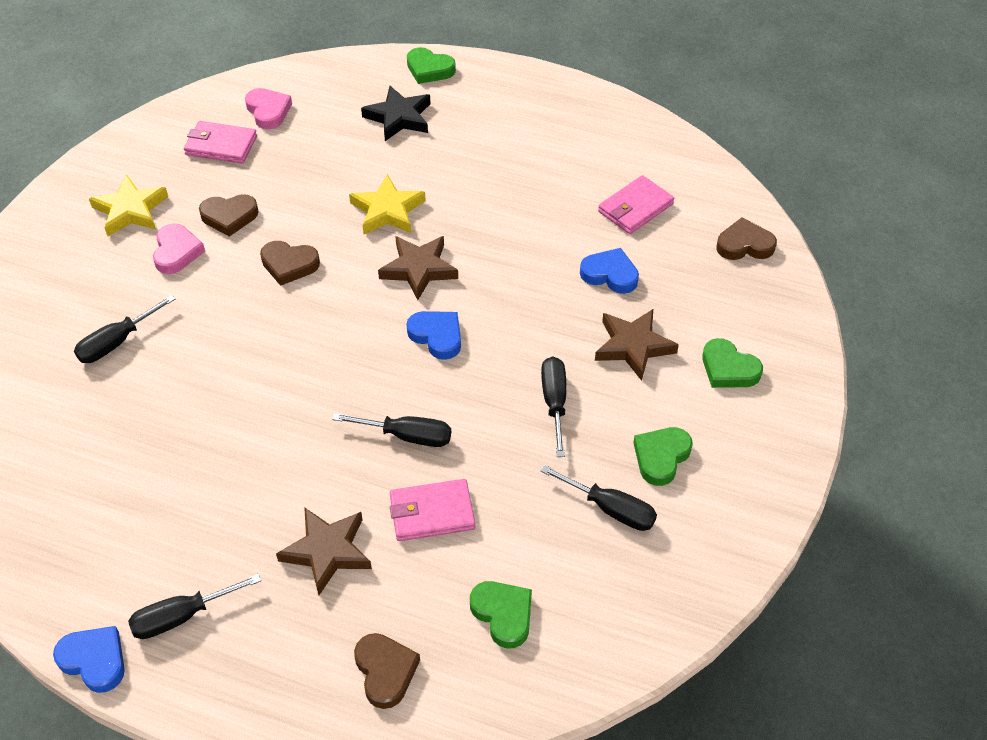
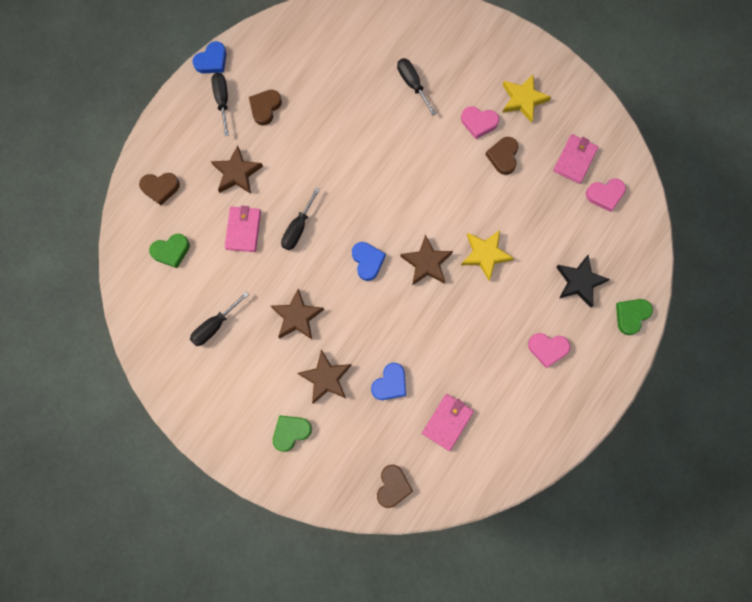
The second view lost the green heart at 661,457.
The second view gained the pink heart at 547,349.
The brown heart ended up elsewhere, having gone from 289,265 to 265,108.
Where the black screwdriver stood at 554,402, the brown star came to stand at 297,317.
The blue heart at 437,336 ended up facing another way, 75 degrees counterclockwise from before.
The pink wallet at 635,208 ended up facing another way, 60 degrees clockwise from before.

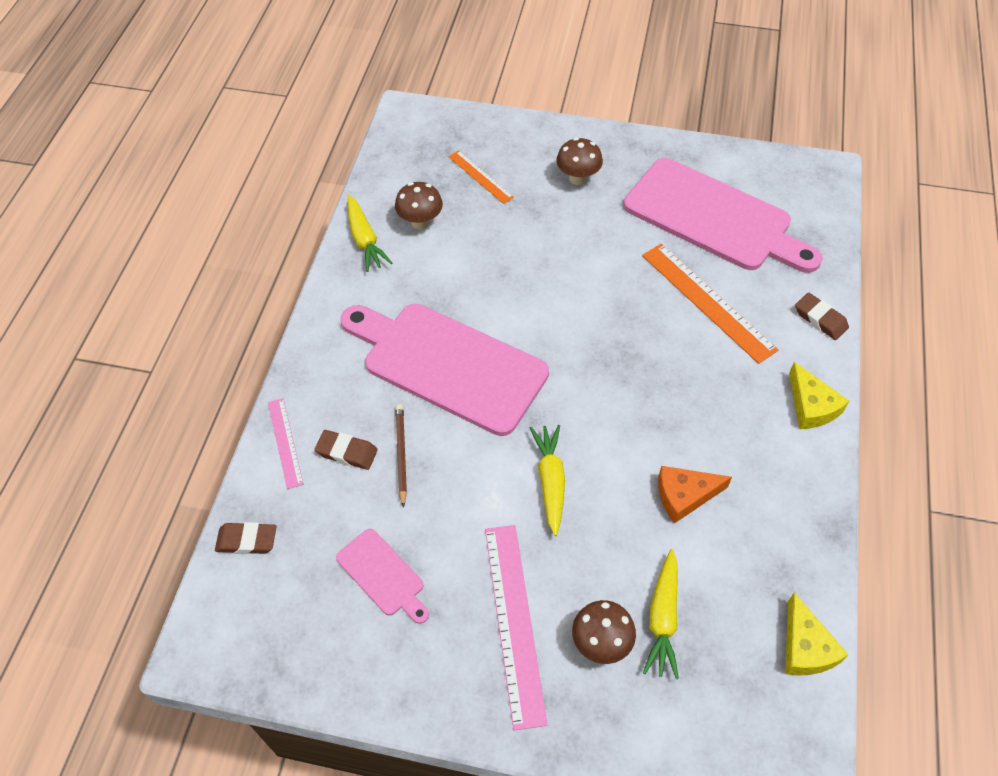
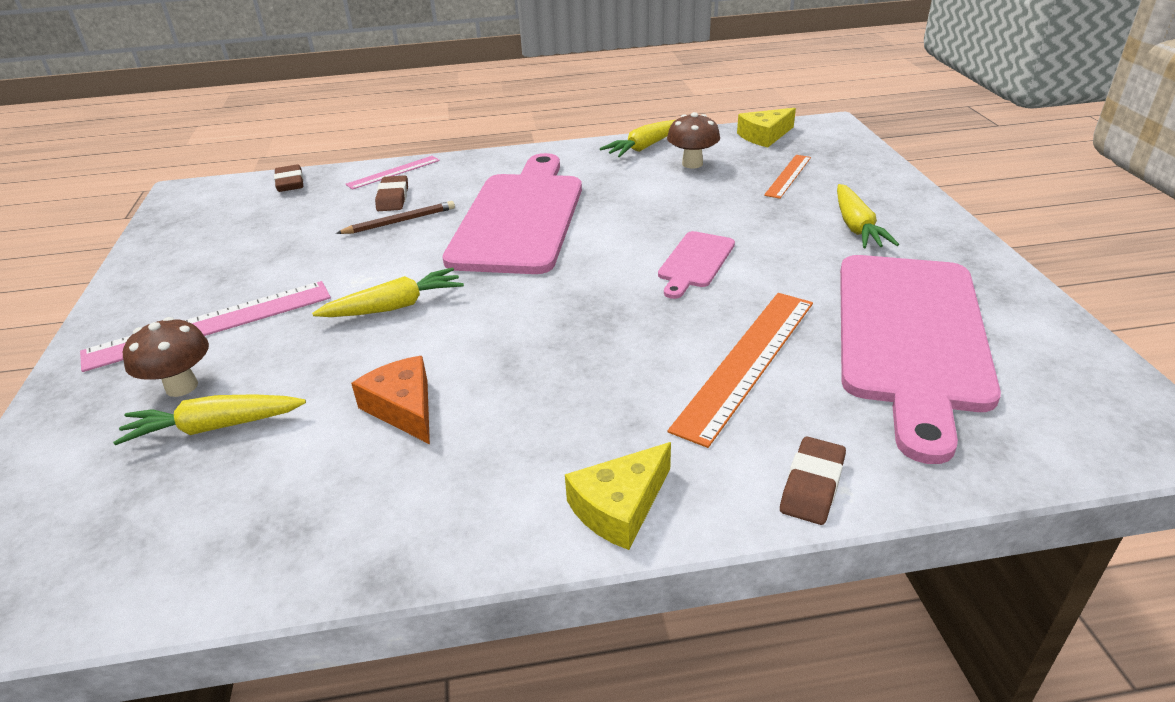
The pink cutting board ended up elsewhere, having gone from 383,575 to 695,262.
The yellow cheese ended up elsewhere, having gone from 805,647 to 764,136.
Where the brown mushroom stood at 578,178, the yellow carrot came to stand at 856,226.

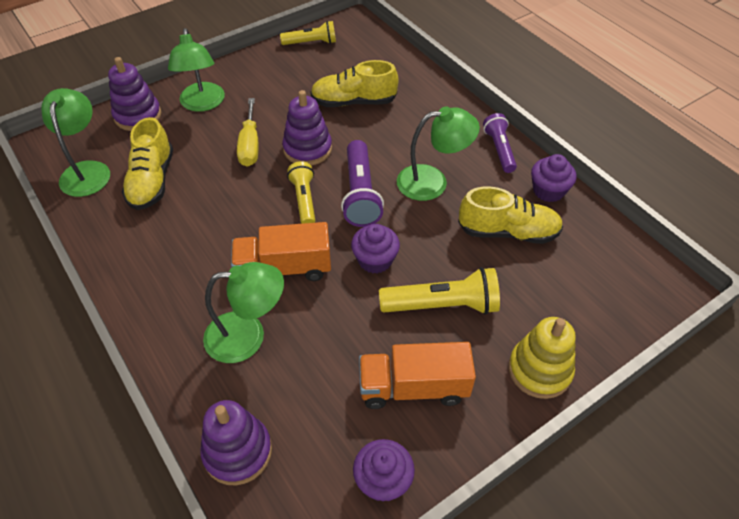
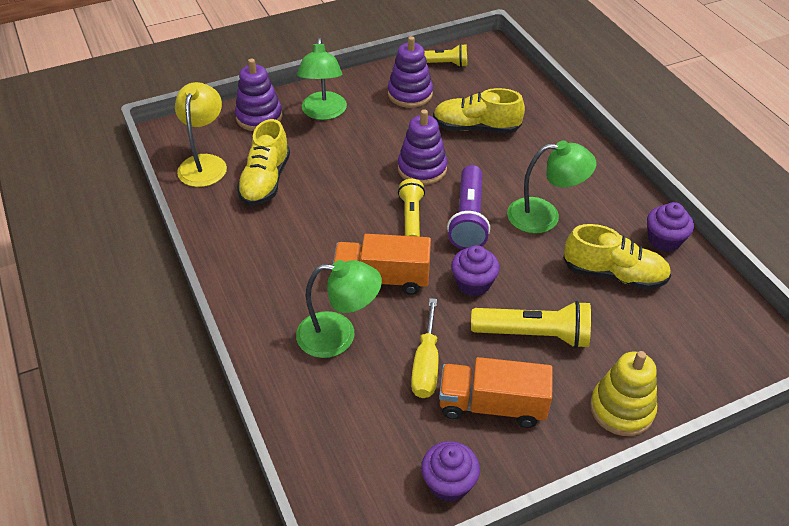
The second view lost the purple flashlight at 499,150.
The purple stacking toy ended up elsewhere, having gone from 237,451 to 410,94.
The yellow screwdriver ended up elsewhere, having gone from 250,145 to 426,365.
What was the green lamp at 87,171 turned into the yellow lamp at 204,163.

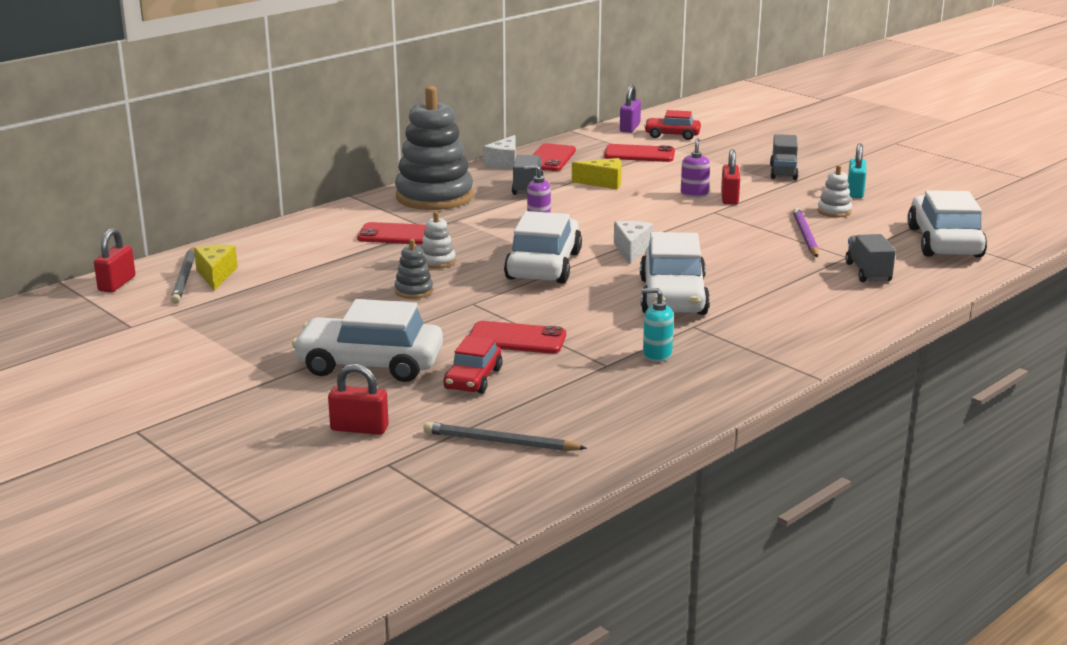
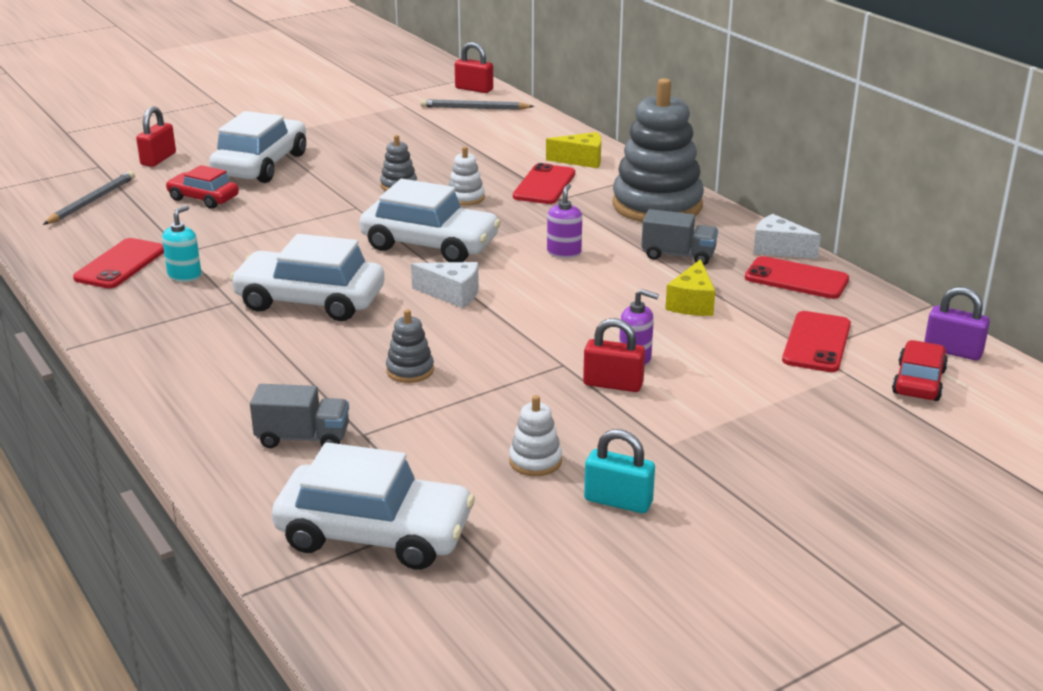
The second view lost the grey truck at 783,172.
The second view lost the purple pencil at 805,236.
The second view gained the grey stacking toy at 410,370.
The yellow cheese ended up elsewhere, having gone from 216,275 to 581,160.
The red phone ended up elsewhere, having gone from 516,339 to 120,264.

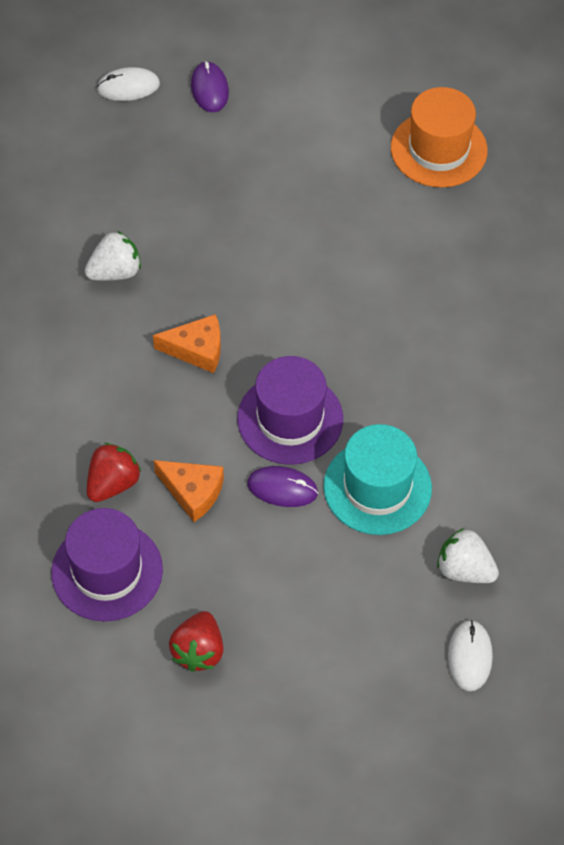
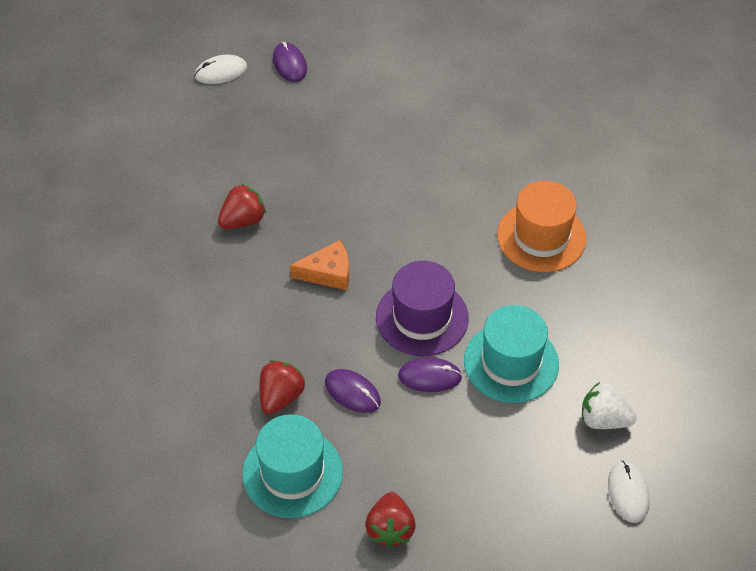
The orange hat ended up elsewhere, having gone from 438,149 to 541,237.
Where the orange cheese stood at 192,492, the purple mouse came to stand at 352,392.
What was the purple hat at 107,571 turned into the turquoise hat at 292,473.
What was the white strawberry at 115,272 turned into the red strawberry at 243,220.

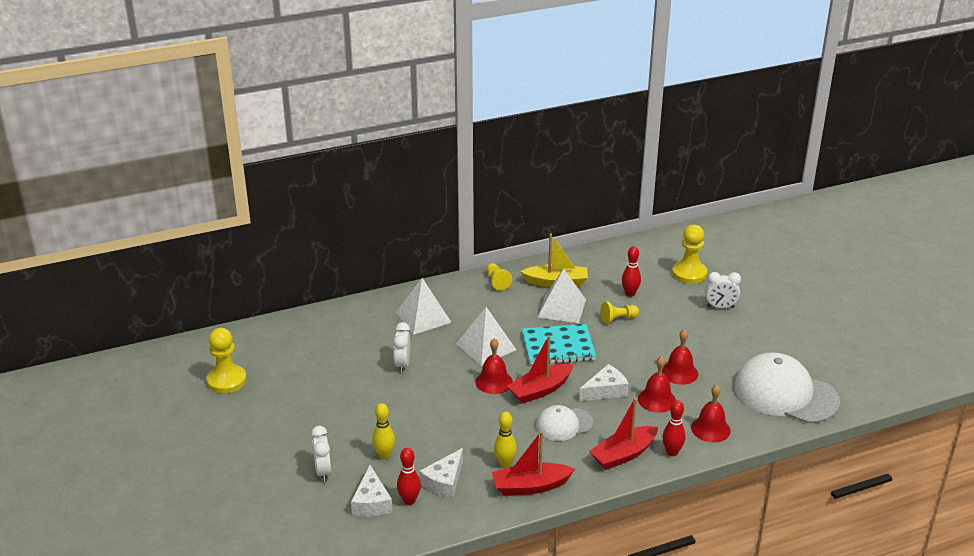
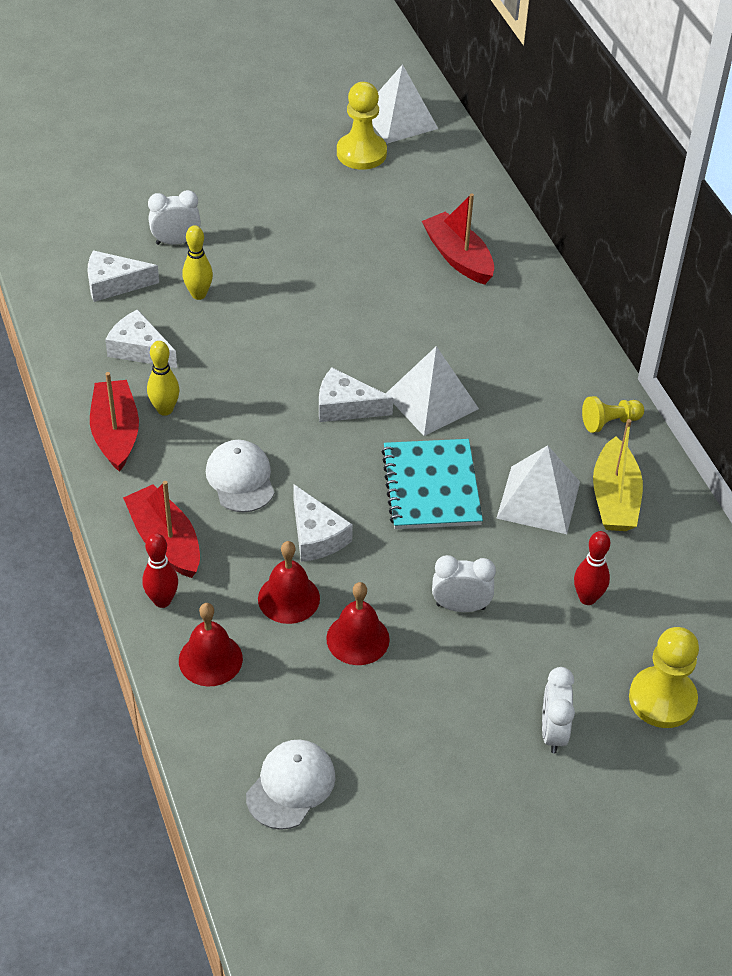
The second view lost the red bowling pin at 409,501.
The second view lost the yellow pawn at 618,319.
The white clock ended up elsewhere, having gone from 402,364 to 460,606.
The white pyramid ended up elsewhere, having gone from 423,317 to 399,119.
The red boat ended up elsewhere, having gone from 540,390 to 458,257.
Where the red bell stood at 494,382, the white cheese came to stand at 345,406.
The size of the white cap at 785,394 changed by a factor of 0.54.

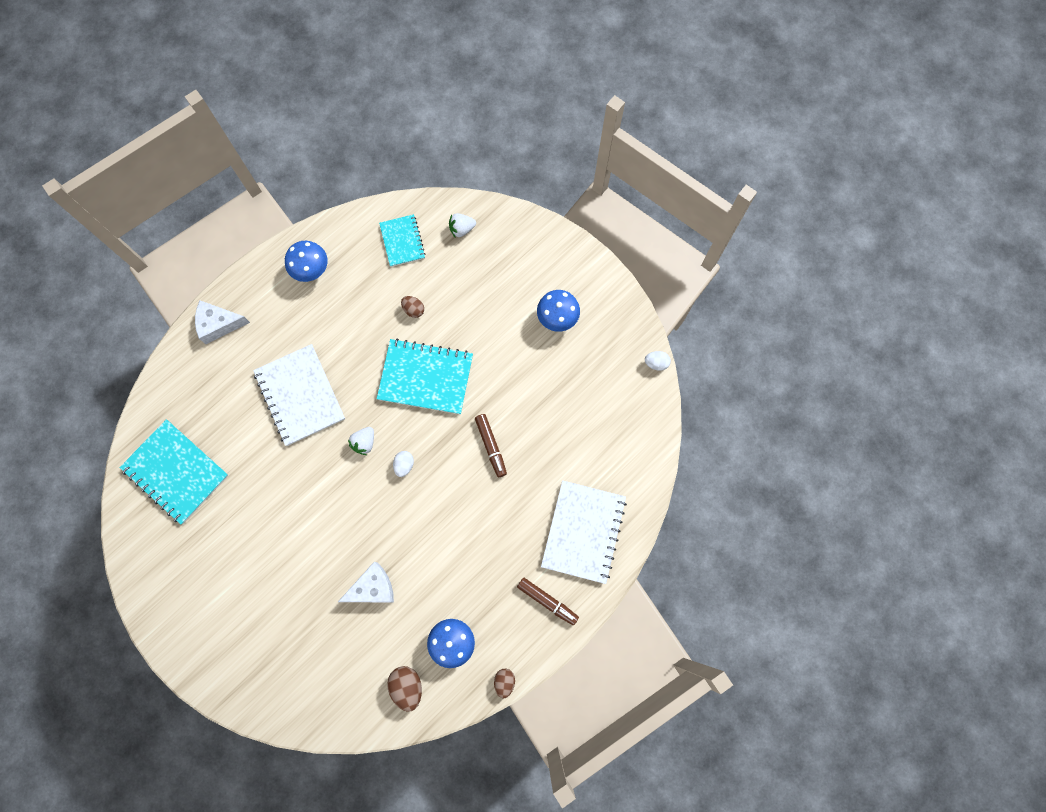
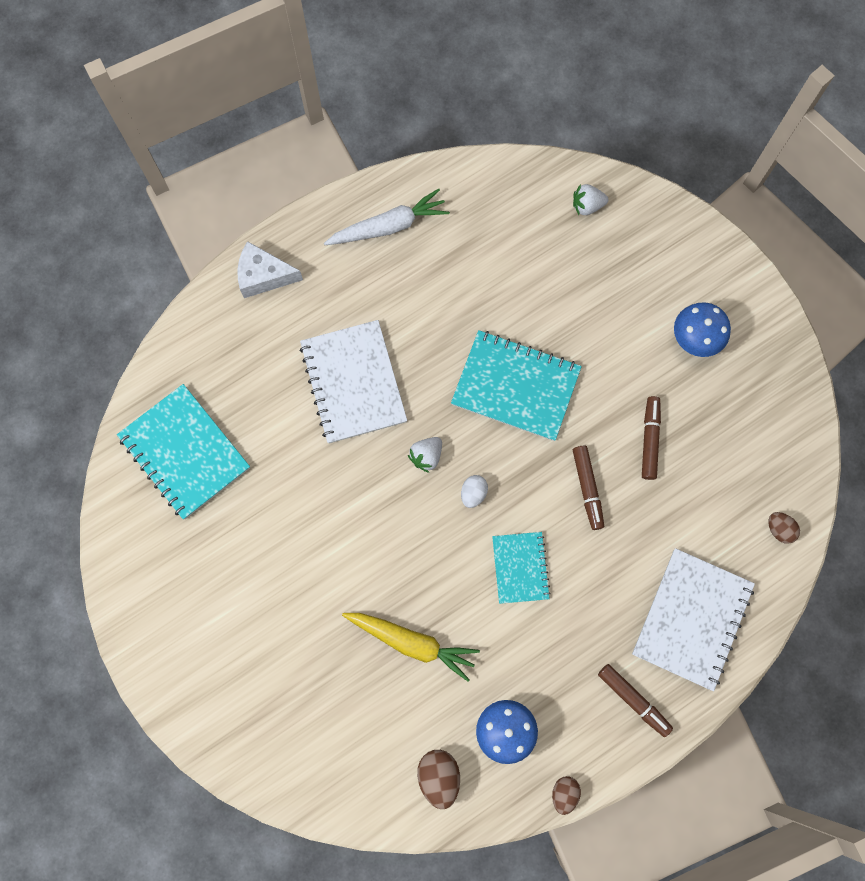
The second view lost the white egg at 656,363.
The second view gained the brown marker at 649,440.
The turquoise notebook ended up elsewhere, having gone from 402,241 to 520,568.
The brown egg ended up elsewhere, having gone from 413,310 to 779,529.
Where the blue mushroom stood at 311,270, the white carrot came to stand at 389,226.
Where the white cheese stood at 372,588, the yellow carrot came to stand at 412,642.

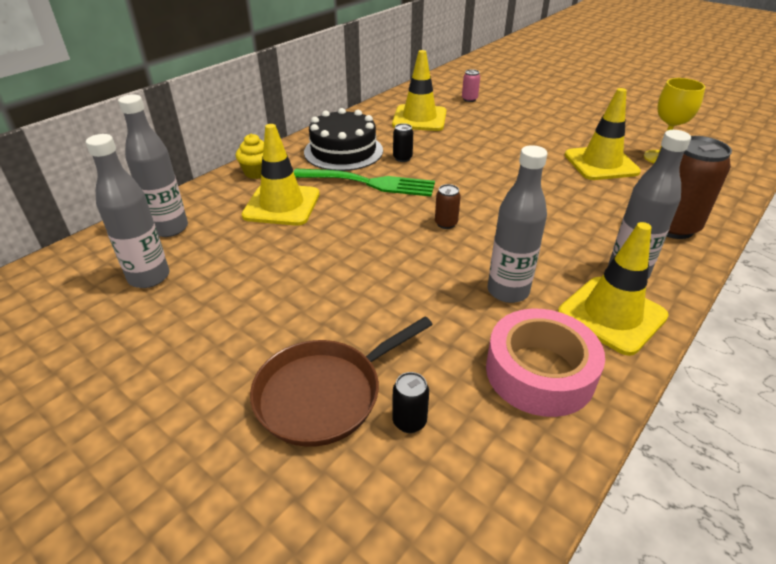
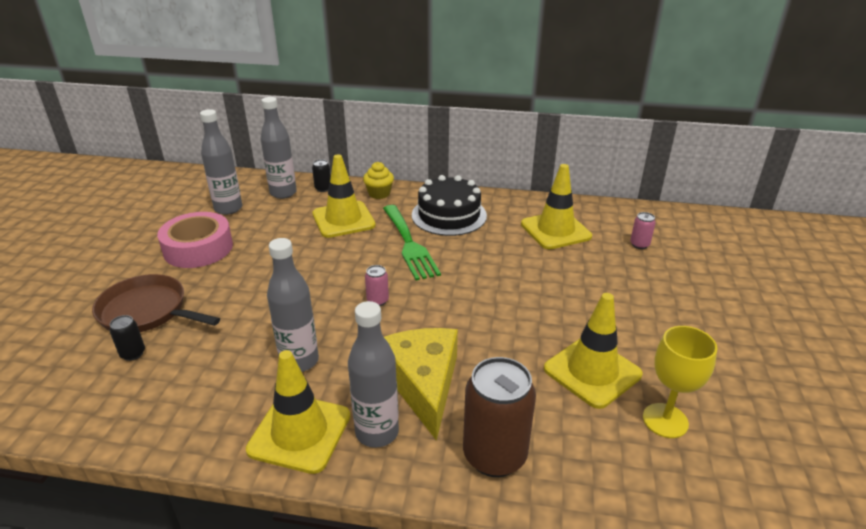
The second view gained the yellow cheese at 423,383.
The black can ended up elsewhere, having gone from 402,158 to 323,188.
The pink tape ended up elsewhere, having gone from 539,372 to 198,248.
What was the brown can at 446,223 turned into the pink can at 377,301.

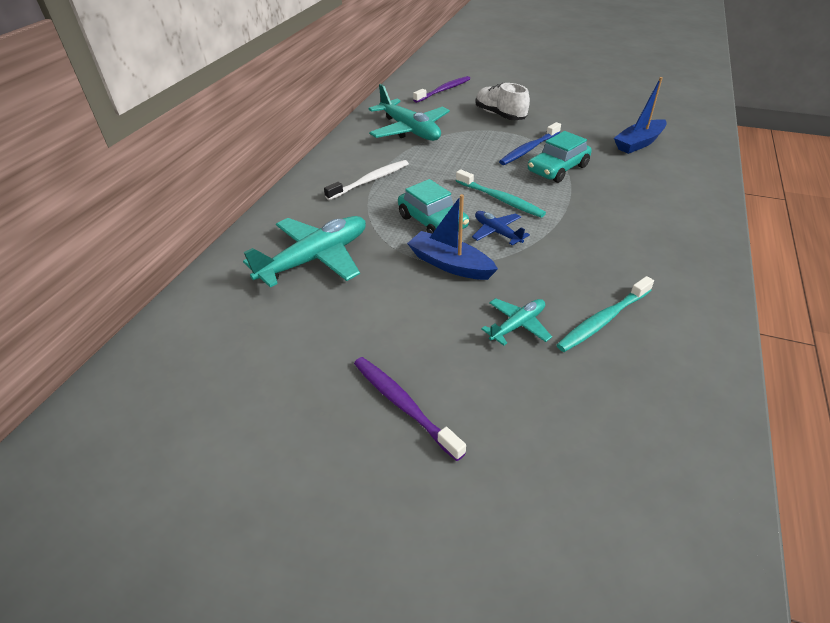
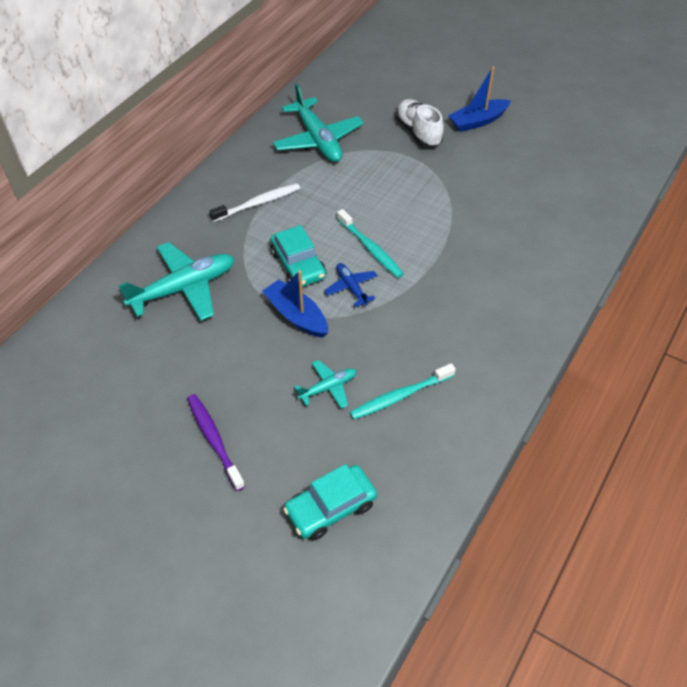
The second view lost the purple toothbrush at 444,90.
The second view lost the blue toothbrush at 529,149.
The turquoise car ended up elsewhere, having gone from 558,169 to 331,507.
The blue boat ended up elsewhere, having gone from 638,143 to 478,121.

